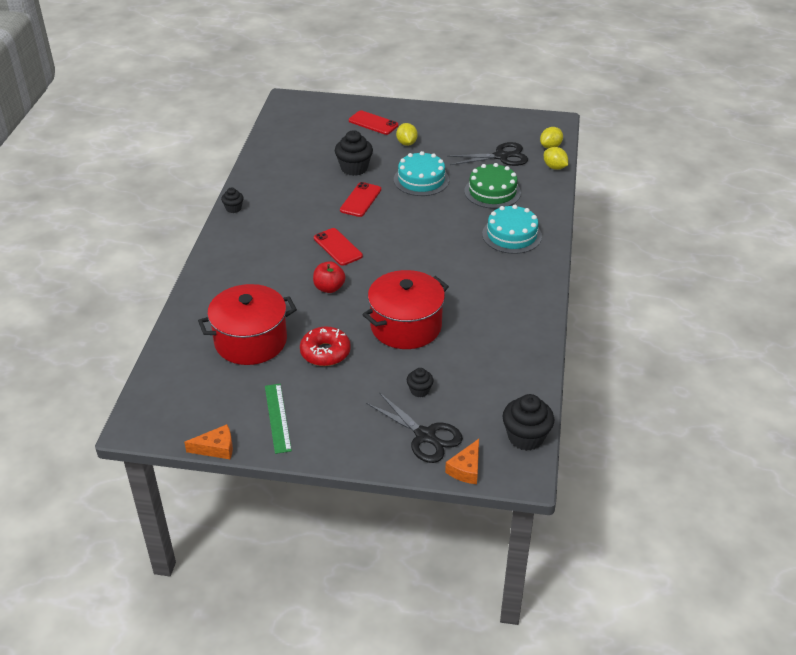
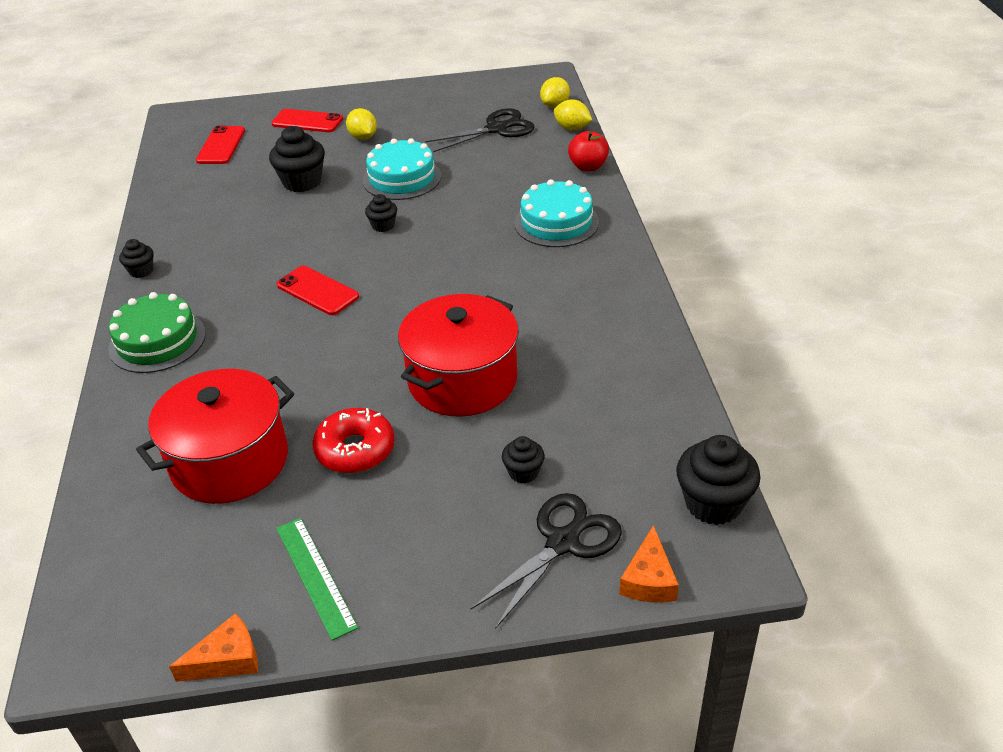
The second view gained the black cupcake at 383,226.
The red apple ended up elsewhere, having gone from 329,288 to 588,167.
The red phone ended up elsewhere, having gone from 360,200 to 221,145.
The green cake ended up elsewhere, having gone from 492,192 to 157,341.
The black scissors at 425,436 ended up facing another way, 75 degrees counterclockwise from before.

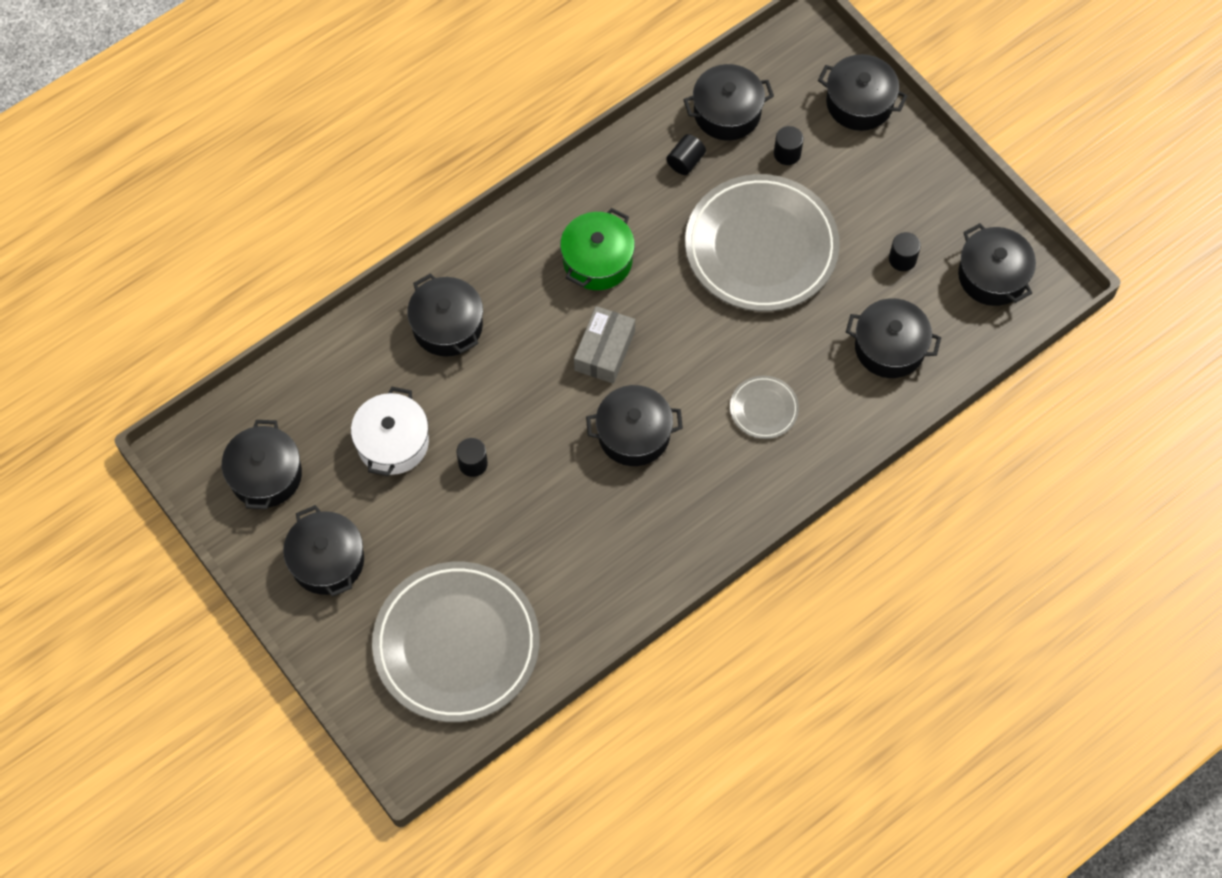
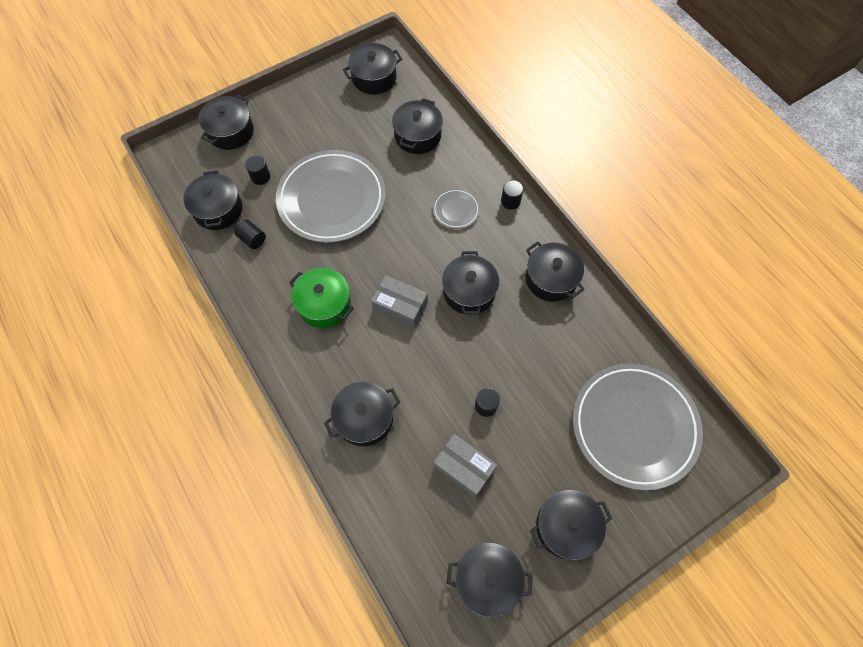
The second view gained the black pot at 551,279.
The black cylinder ended up elsewhere, having gone from 902,259 to 510,201.
Where the white pot stood at 392,442, the grey box came to stand at 464,467.

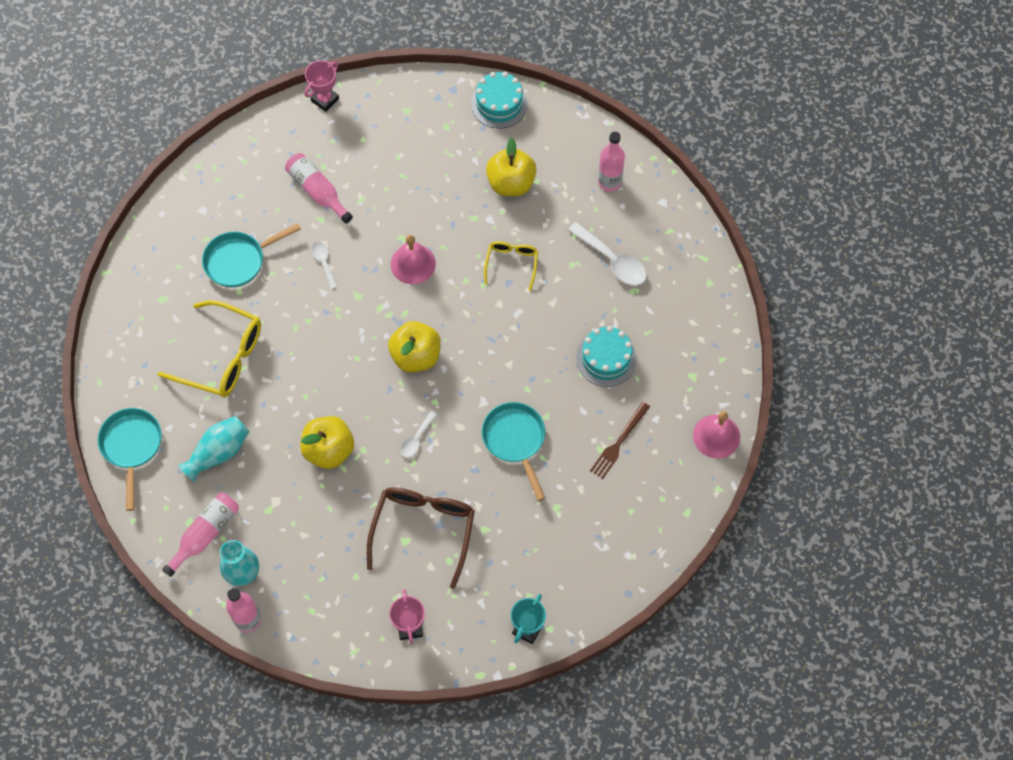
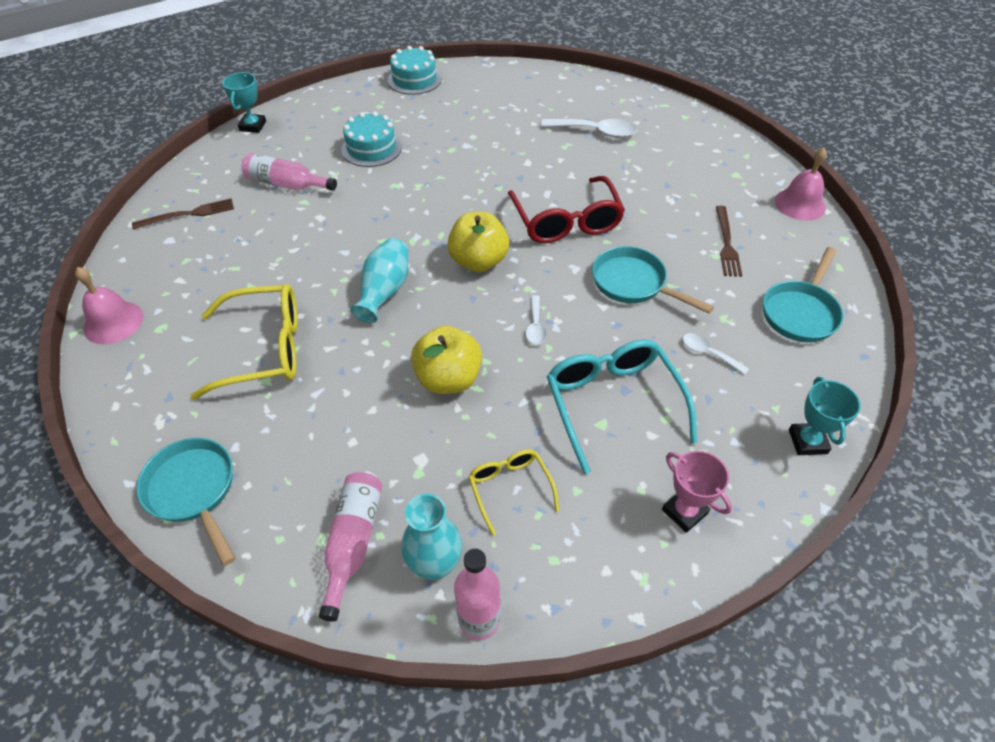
The second view lost the yellow apple at 511,183.
The second view lost the pink bottle at 609,181.
The second view gained the brown fork at 188,214.
The second view gained the red glasses at 566,221.
The turquoise vase ended up elsewhere, having gone from 218,453 to 384,291.
The turquoise pan ended up elsewhere, having gone from 239,260 to 800,312.
The white spoon ended up elsewhere, having gone from 324,263 to 708,353.
The pink bell ended up elsewhere, having gone from 413,264 to 113,322.
The yellow glasses ended up elsewhere, having gone from 511,264 to 510,488.
The turquoise cake ended up elsewhere, having gone from 606,358 to 371,148.
What was the pink trophy at 325,100 turned into the turquoise trophy at 253,126.
What was the brown glasses at 423,530 turned into the turquoise glasses at 612,403.

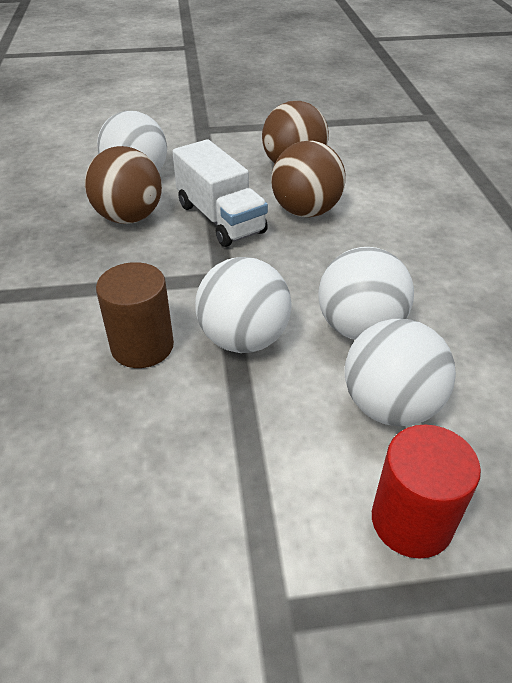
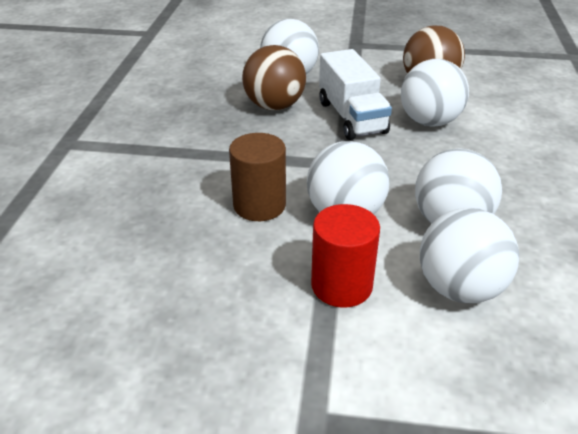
The red cylinder ended up elsewhere, having gone from 411,521 to 341,285.
What was the brown ball at 306,211 turned into the white ball at 429,121.

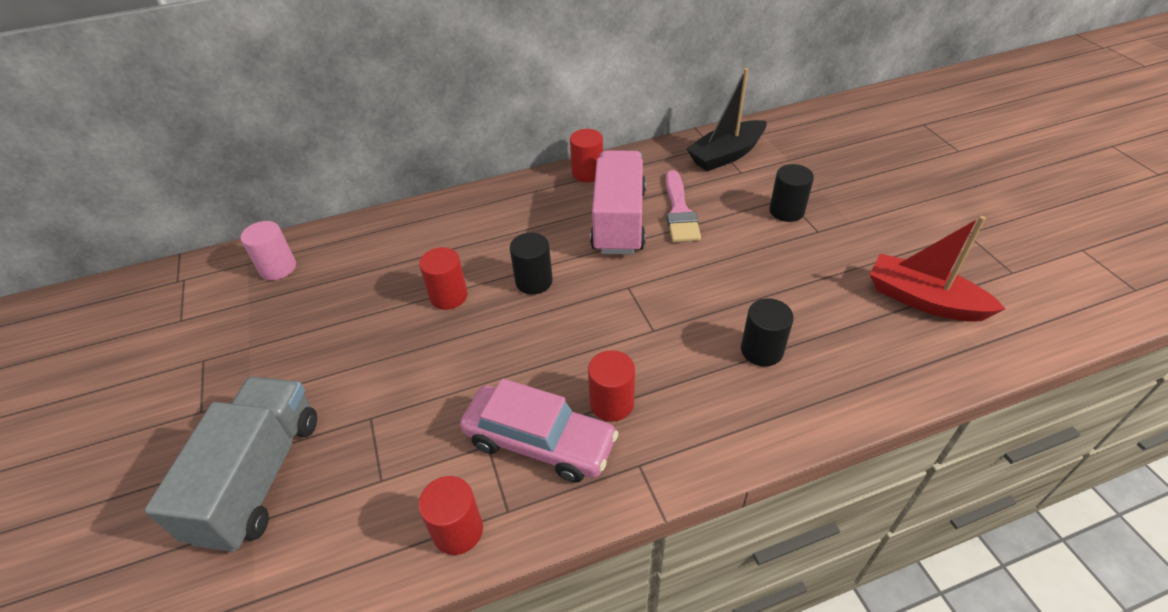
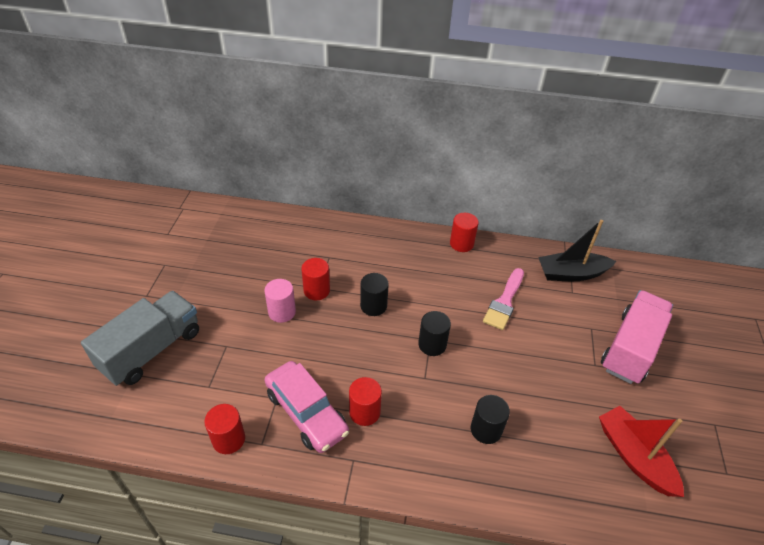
The pink cylinder ended up elsewhere, having gone from 278,268 to 282,312.
The pink truck ended up elsewhere, having gone from 619,221 to 630,348.
The black cylinder ended up elsewhere, having gone from 786,211 to 432,344.

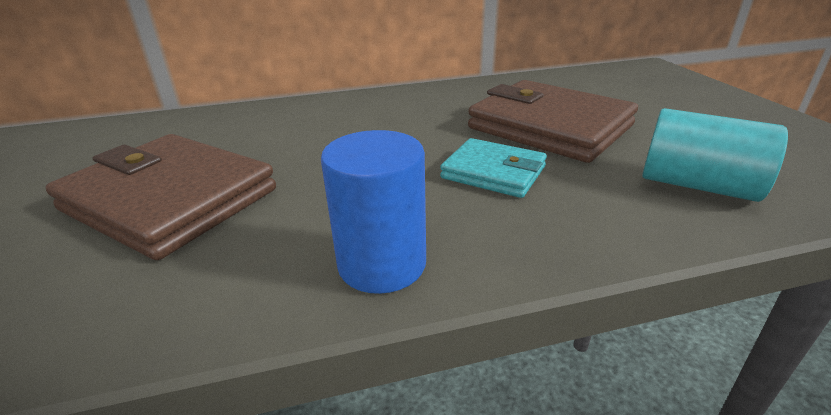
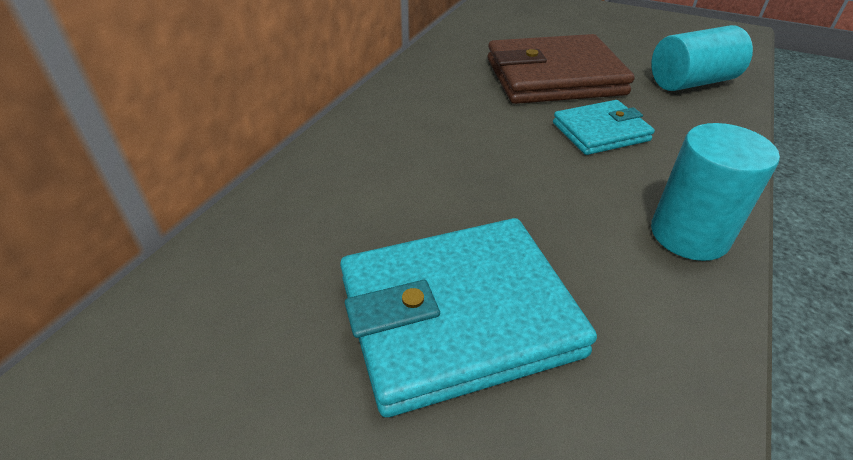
What was the brown wallet at 170,200 turned into the turquoise wallet at 457,316.
What was the blue cylinder at 382,264 turned into the turquoise cylinder at 689,235.

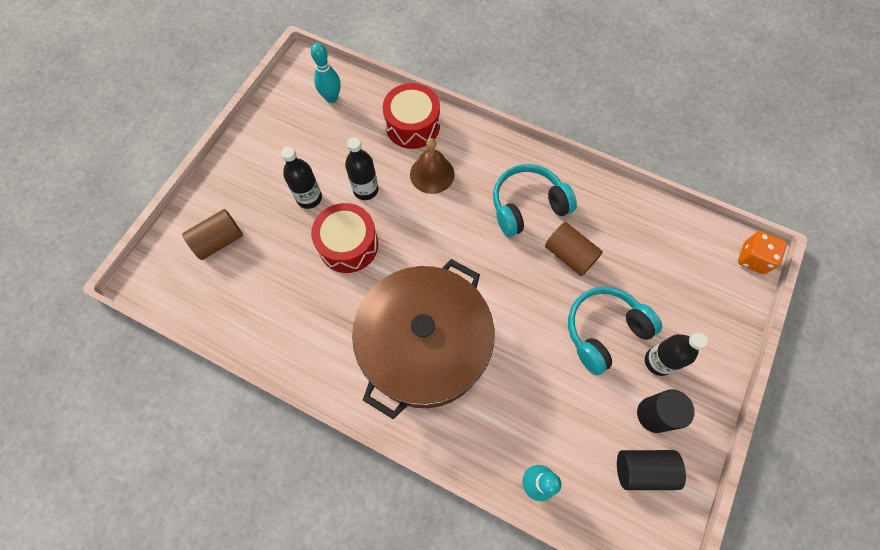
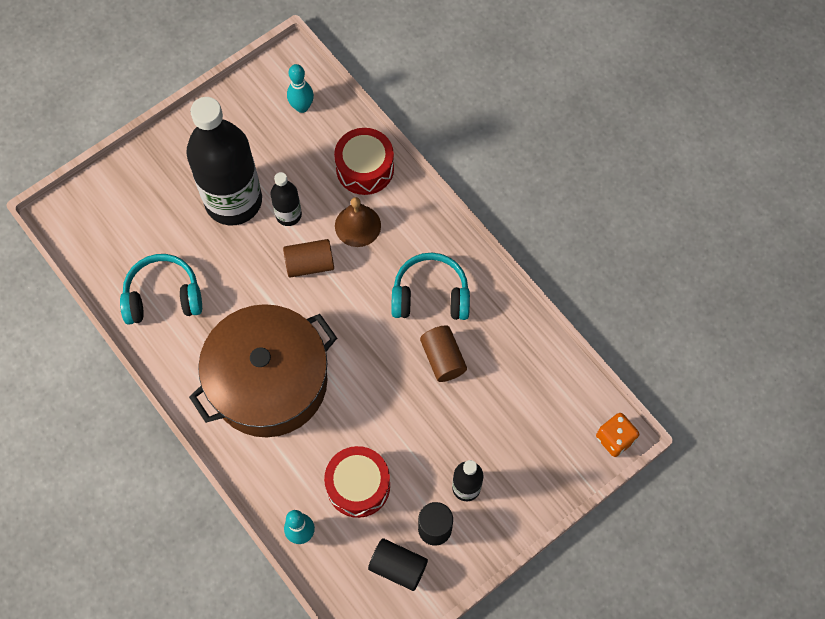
The brown cylinder ended up elsewhere, having gone from 219,241 to 310,264.
The red drum ended up elsewhere, having gone from 348,245 to 358,485.
The turquoise headphones ended up elsewhere, having gone from 604,331 to 163,296.
The size of the black bottle at 309,198 changed by a factor of 2.21.

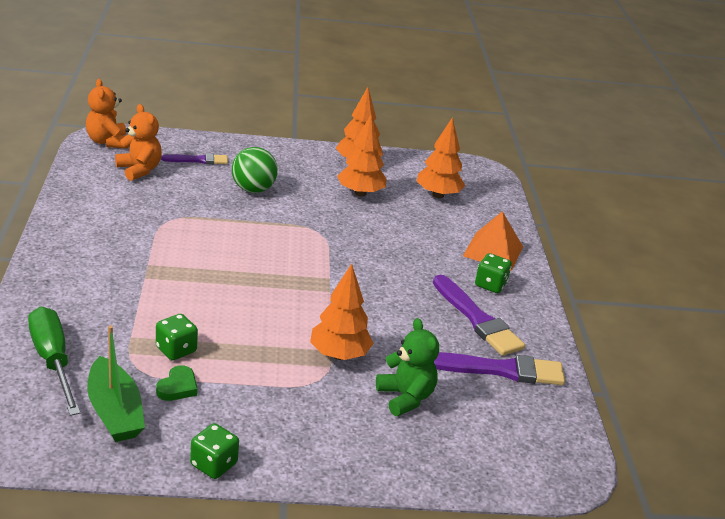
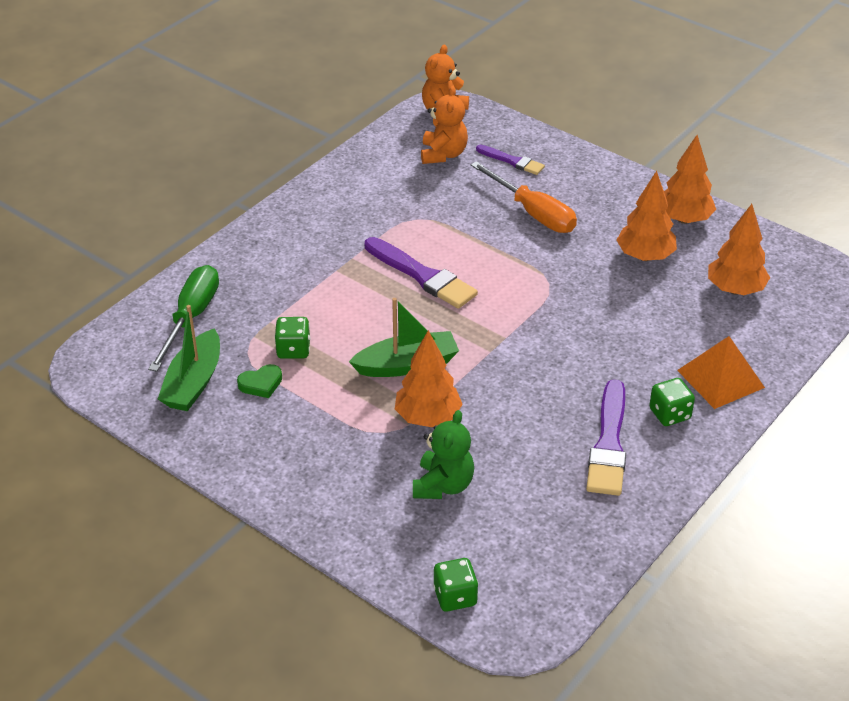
The second view gained the green boat at 407,365.
The green dice ended up elsewhere, having gone from 213,464 to 455,596.
The purple brush ended up elsewhere, having gone from 500,370 to 422,276.
Where the green ball stood at 253,189, the orange screwdriver came to stand at 533,213.

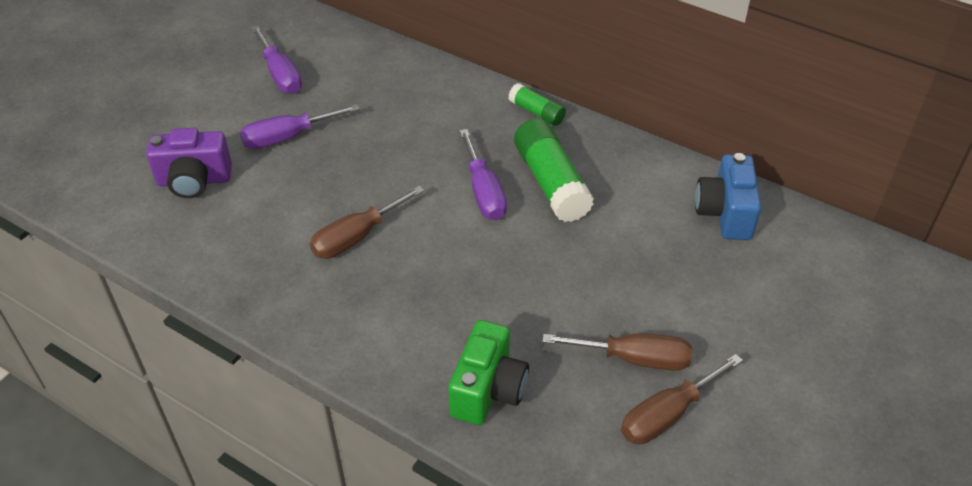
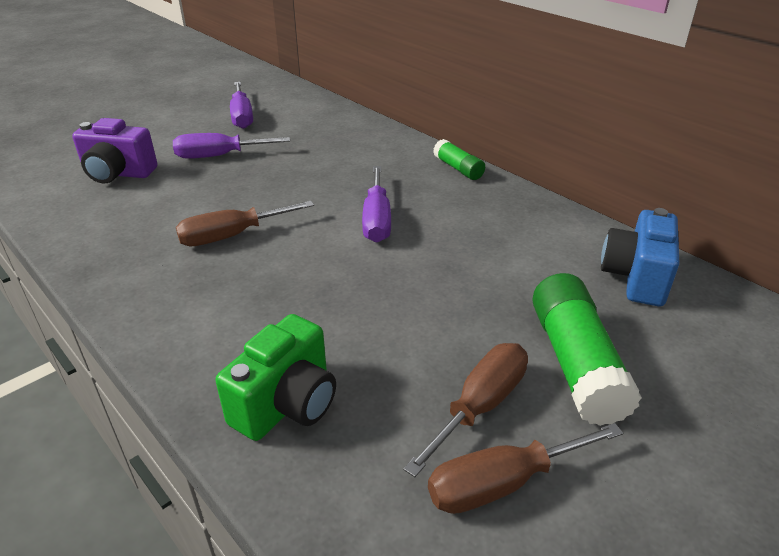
The green glue stick ended up elsewhere, having gone from 551,183 to 575,363.
The brown screwdriver at 634,359 ended up facing another way, 75 degrees counterclockwise from before.

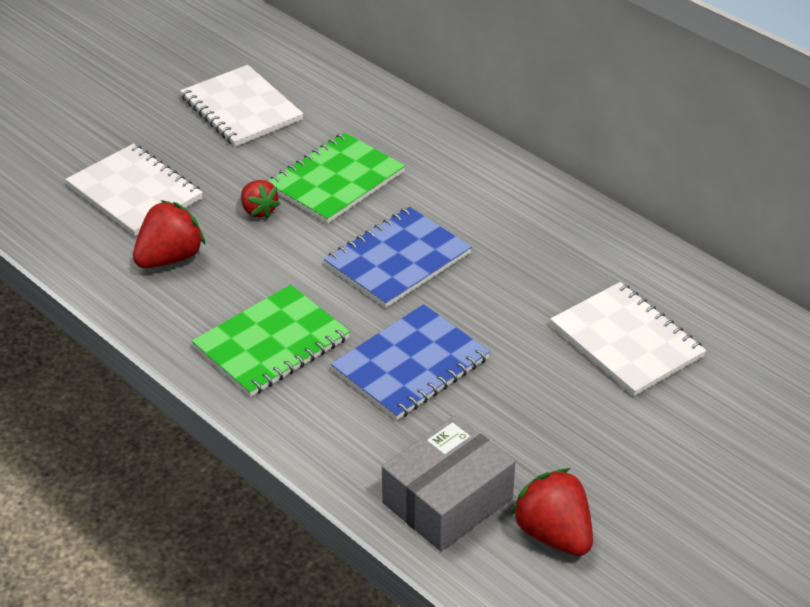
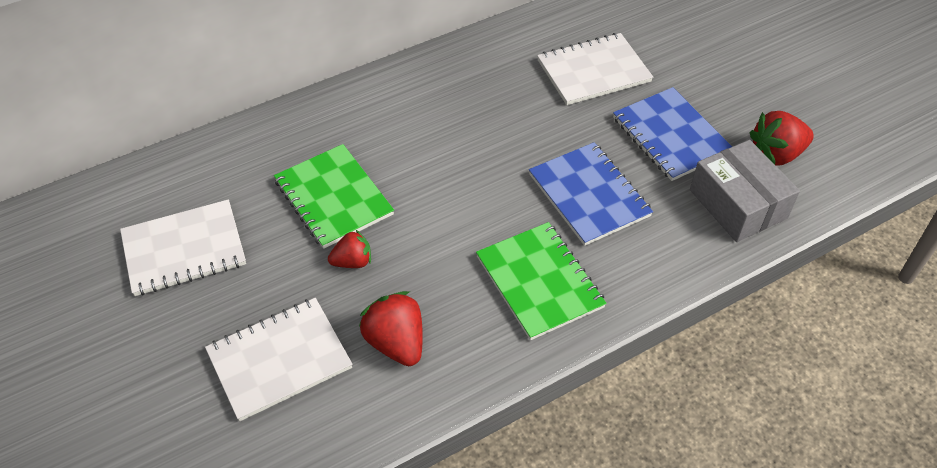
The blue notebook ended up elsewhere, having gone from 398,260 to 671,136.

